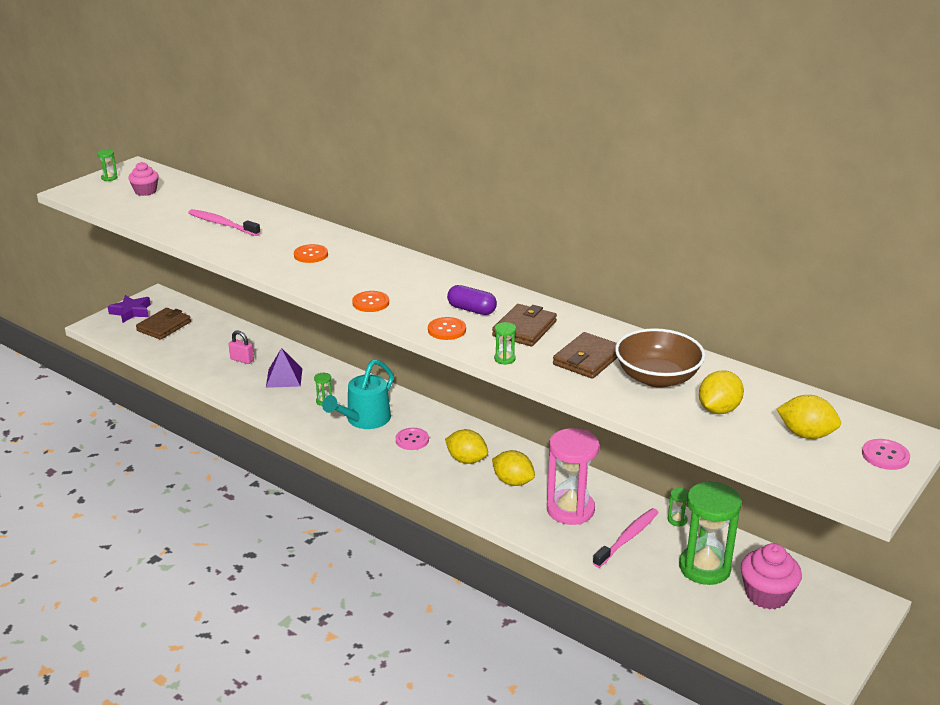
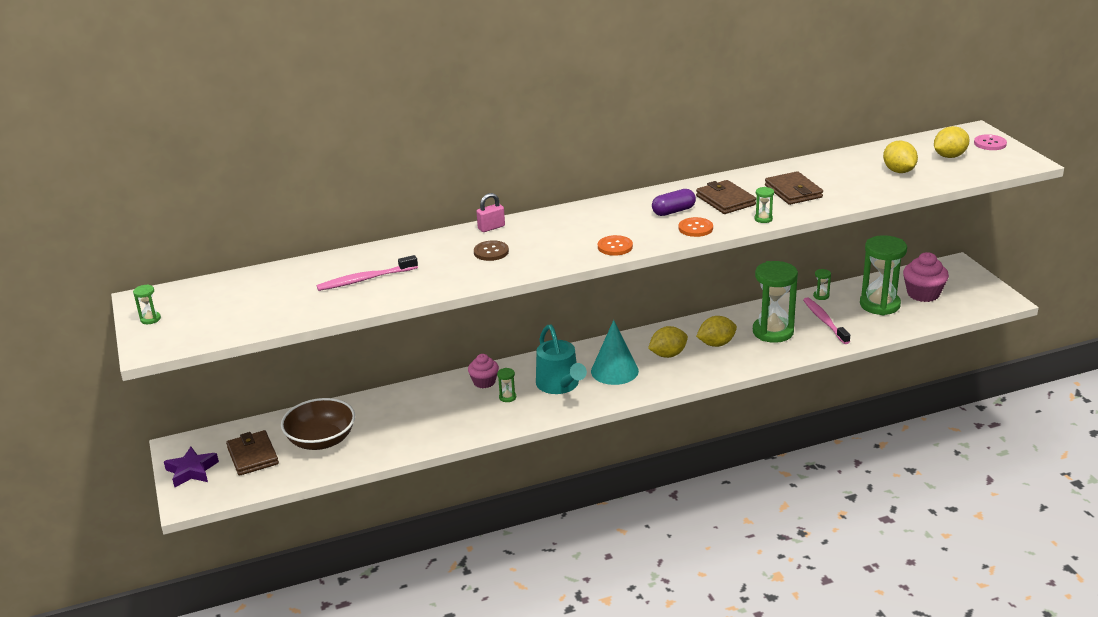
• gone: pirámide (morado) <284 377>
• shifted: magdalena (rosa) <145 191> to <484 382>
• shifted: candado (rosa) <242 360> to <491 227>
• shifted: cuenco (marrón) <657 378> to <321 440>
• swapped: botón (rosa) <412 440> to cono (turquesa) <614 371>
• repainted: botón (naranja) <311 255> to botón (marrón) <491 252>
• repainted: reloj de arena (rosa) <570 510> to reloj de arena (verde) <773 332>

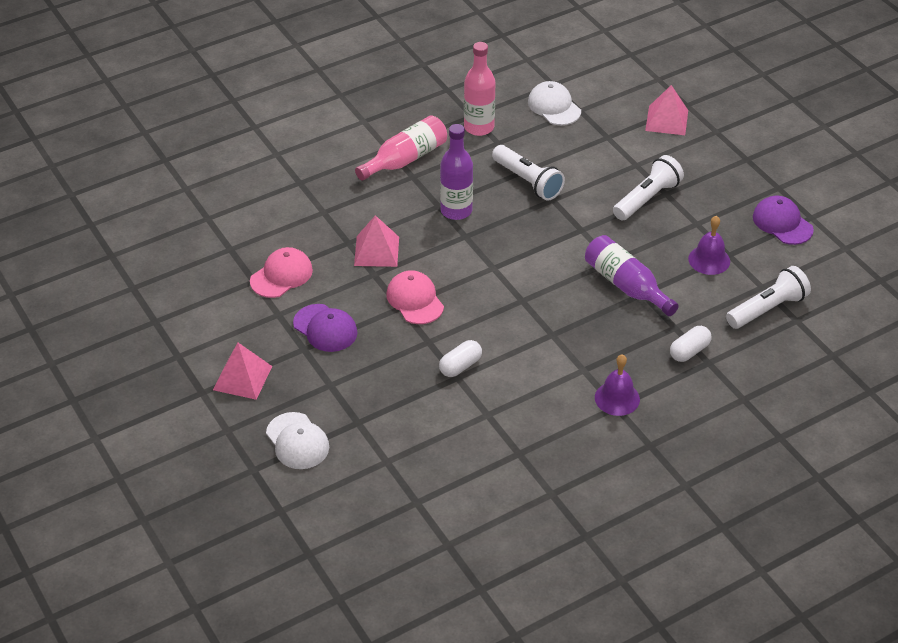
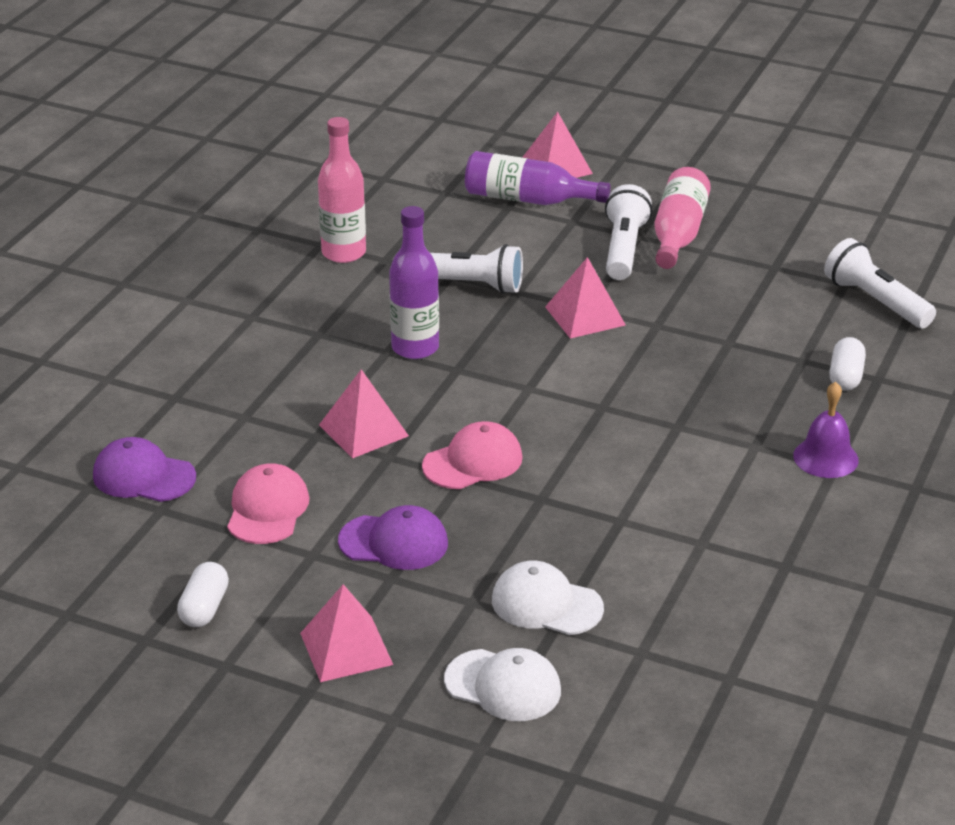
• gone: campana (morado) <709 260>
• new: pirámide (rosa) <585 316>
• shifted: botella (rosa) <405 159> to <678 234>
• shifted: cápsula (blanco) <460 366> to <204 608>
• shifted: gorra (blanco) <554 106> to <546 604>
• shifted: botella (morado) <626 285> to <528 199>
• shifted: gorra (morado) <782 223> to <143 476>
• rotated: gorra (rosa) <415 300> = <473 462> 120 degrees clockwise
• rotated: lámpara de mano (blanco) <767 309> = <876 301> 60 degrees counterclockwise

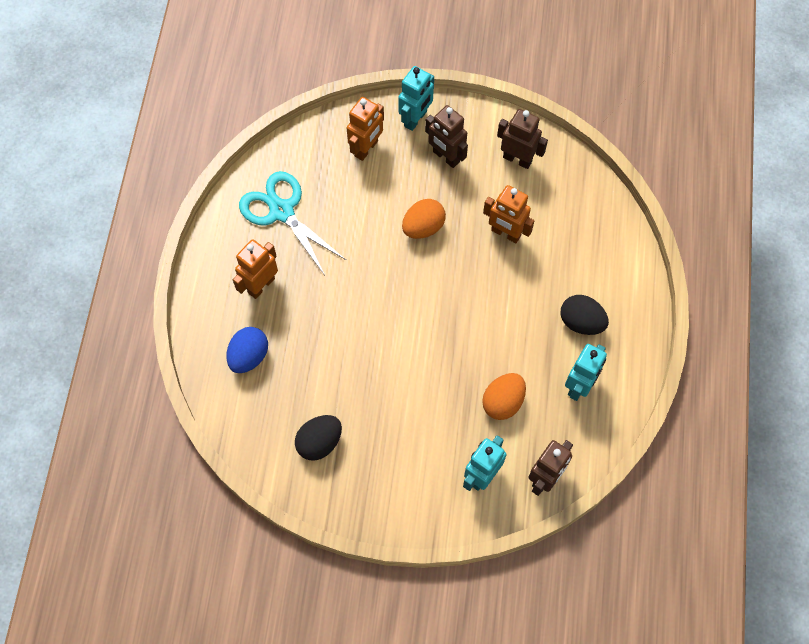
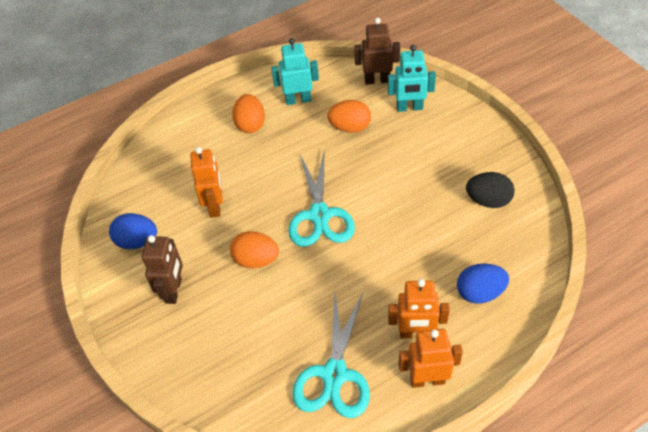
• gone: robot (turquesa) <416 119>
• new: tijeras (turquesa) <320 215>
• shifted: robot (naranja) <366 148> to <427 380>
• swapped: robot (marrón) <517 159> to huevo (azul) <137 241>
• repainted: huevo (negro) <581 322> to huevo (naranja) <250 124>

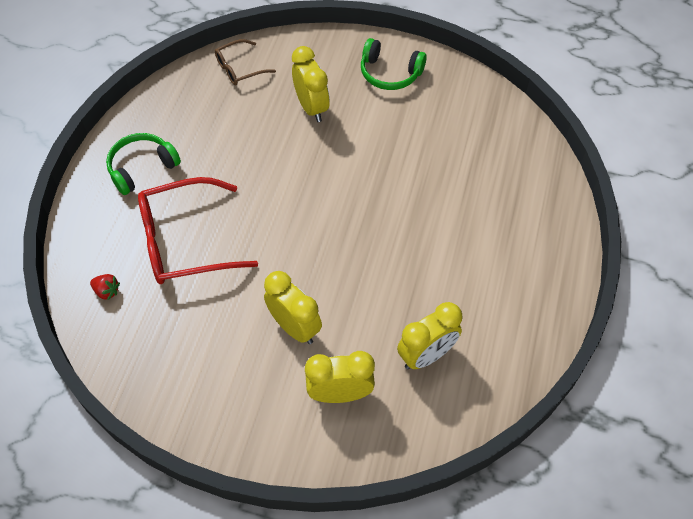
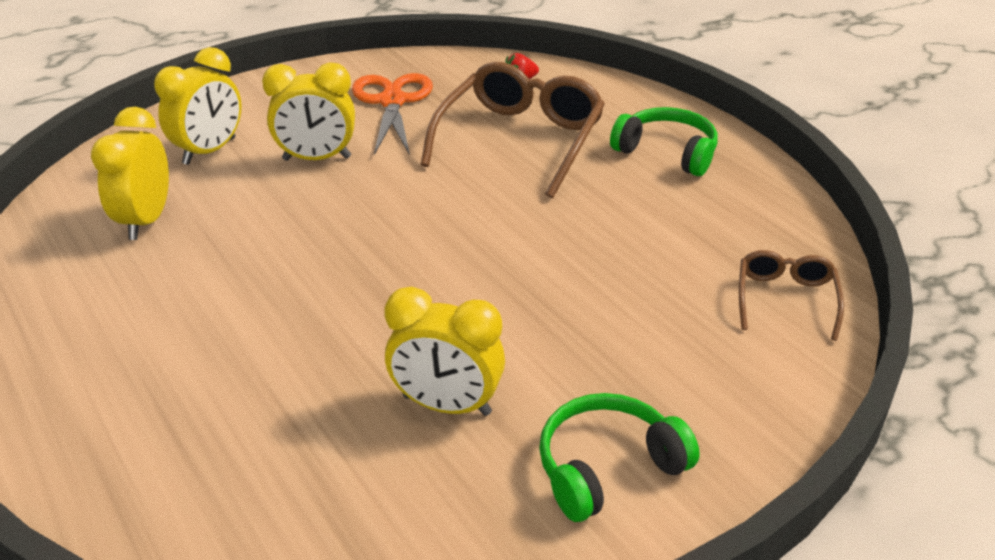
• new: tijeras (naranja) <392 101>
• shifted: despertador (amarillo) <311 107> to <446 405>
• repainted: gafas (rojo) <186 241> to gafas (marrón) <520 140>
• rotated: auriculares (verde) <142 168> = <667 152> 60 degrees counterclockwise

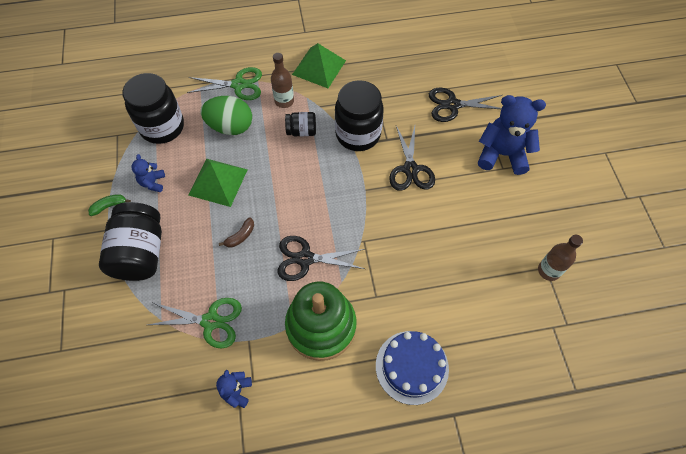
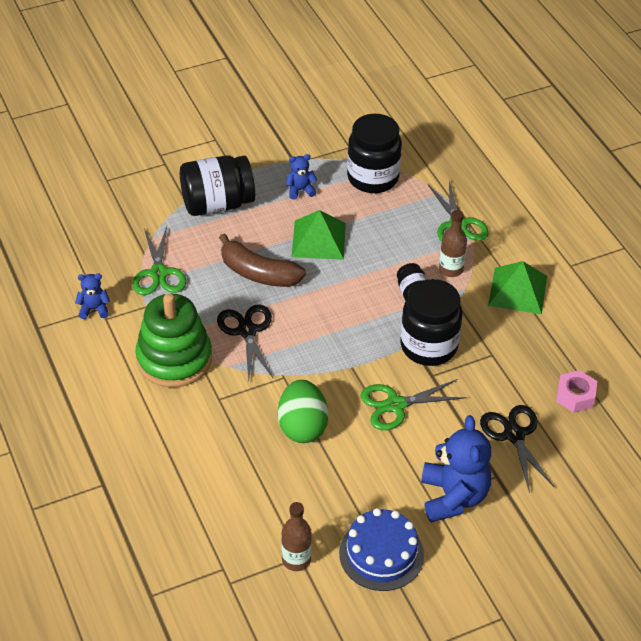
• gone: plátano (verde) <109 206>
• new: tuerca (rosa) <575 396>
• shifted: huevo (verde) <230 127> to <302 427>
• shifted: tarta (azul) <412 367> to <381 554>
• repainted: tijeras (negro) <410 169> to tijeras (verde) <395 405>
• scaled: plátano (marrón) <240 236> = <258 273> x2.15

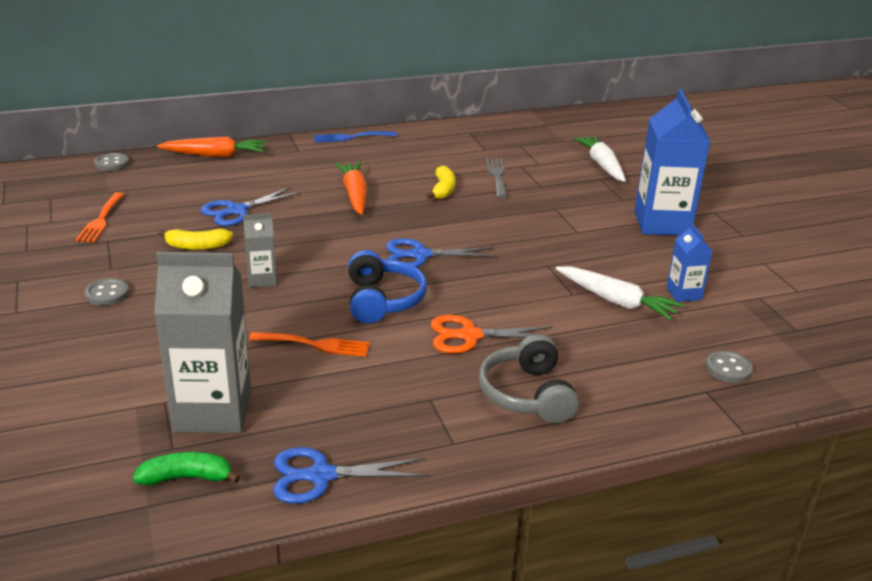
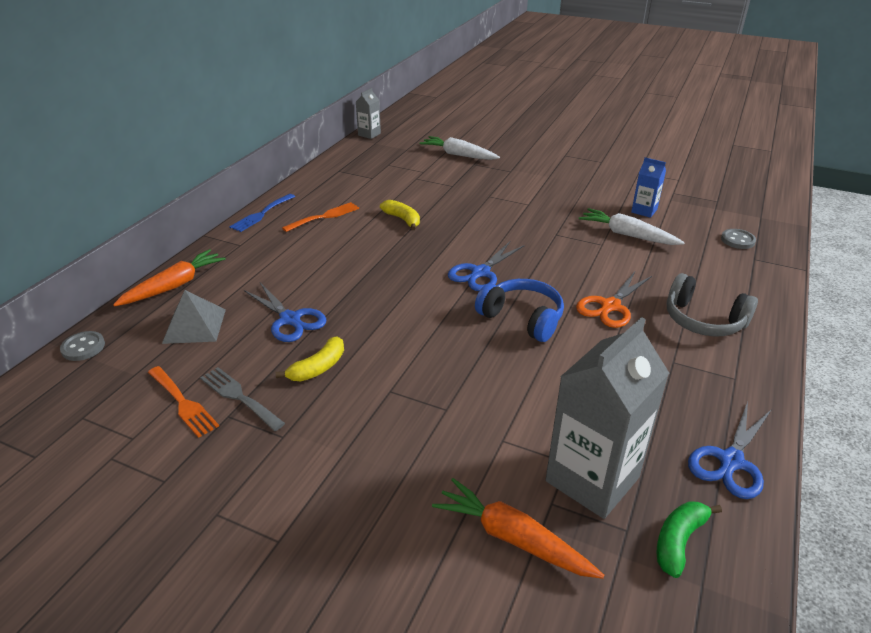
• gone: botón (gris) <107 294>
• gone: cartón de leche (azul) <662 223>
• new: pirámide (gris) <194 326>
• shifted: cartón de leche (gris) <262 279> to <369 134>
• shifted: tenedor (naranja) <315 344> to <324 216>
• shifted: zanahoria (naranja) <355 195> to <513 538>
• shifted: tenedor (gris) <497 176> to <239 397>
• rotated: tijeras (azul) <237 211> = <290 319> 45 degrees counterclockwise
• rotated: zanahoria (blanco) <616 301> = <627 235> 135 degrees counterclockwise

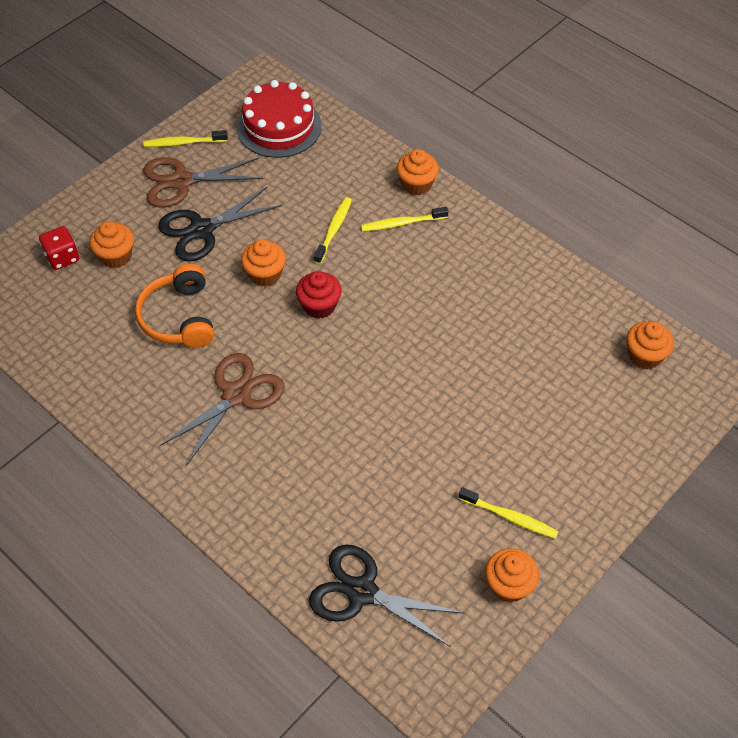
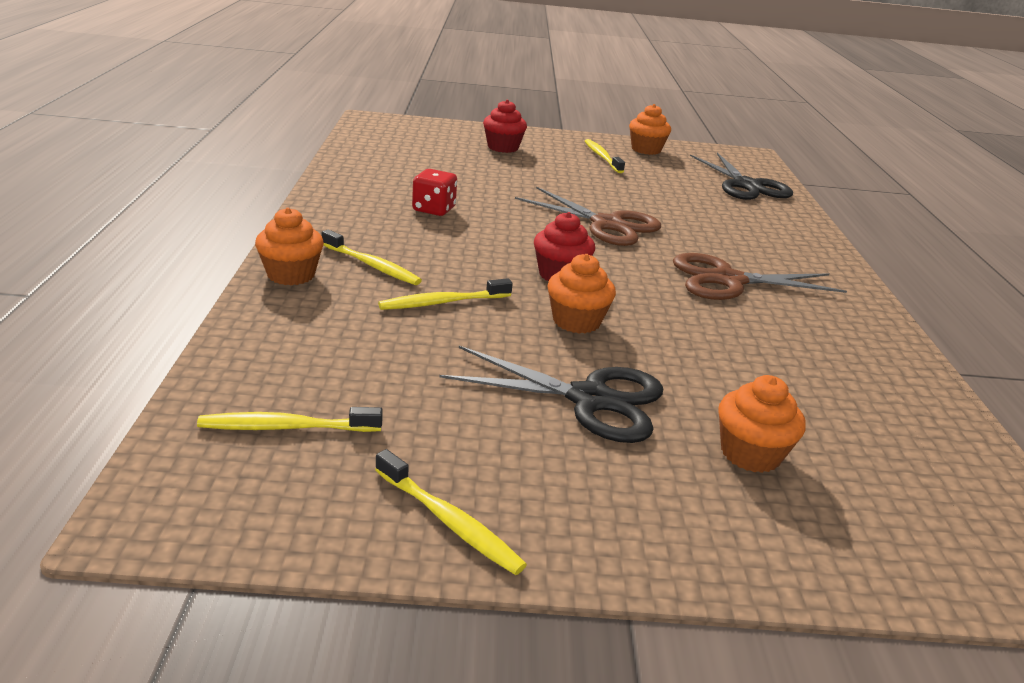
• gone: auriculares (naranja) <179 317>
• gone: magdalena (naranja) <645 356>
• new: magdalena (rojo) <503 147>
• shifted: dado (rojo) <62 258> to <434 209>
• shifted: tijeras (marrón) <182 181> to <607 224>
• swapped: tarta (rojo) <279 127> to cepillo de dientes (amarillo) <286 427>

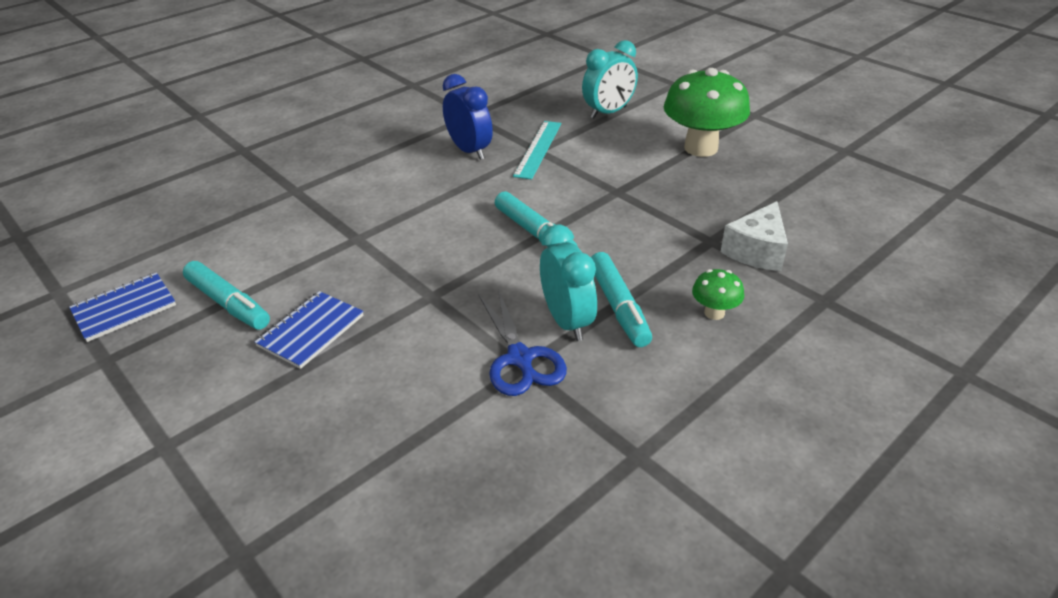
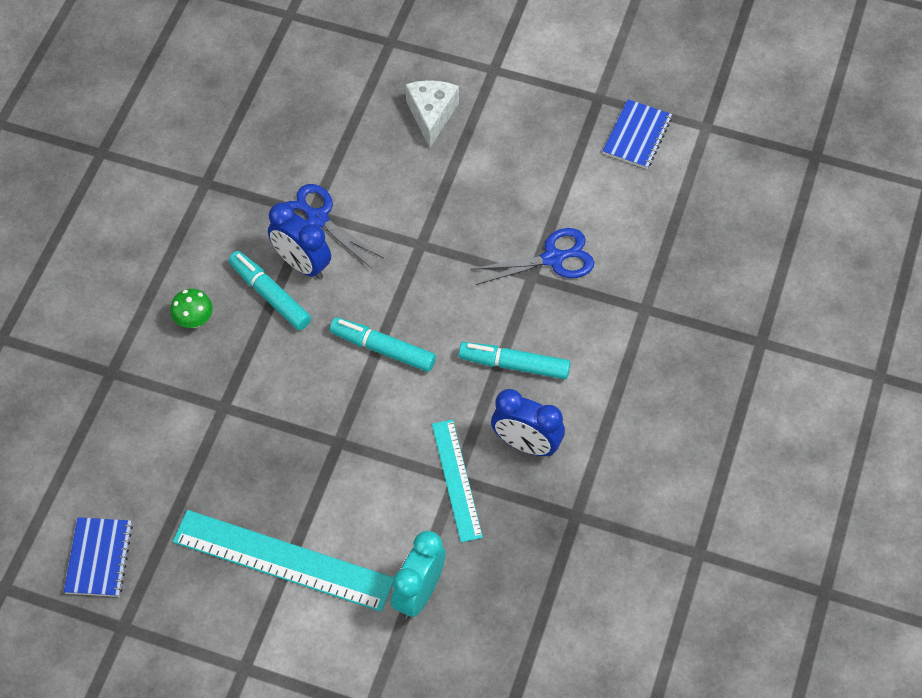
• new: tijeras (azul) <553 258>
• shifted: rotulador (turquesa) <228 303> to <514 365>
• shifted: cuaderno (azul) <311 331> to <99 558>
• shifted: queso (blanco) <756 251> to <431 115>
• swapped: seta (verde) <701 148> to regla (turquesa) <283 560>
• repainted: despertador (turquesa) <567 321> to despertador (azul) <302 264>

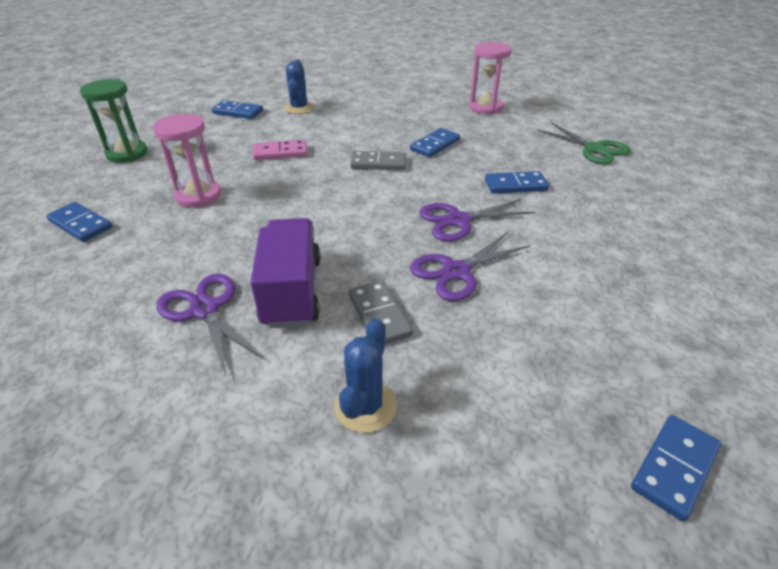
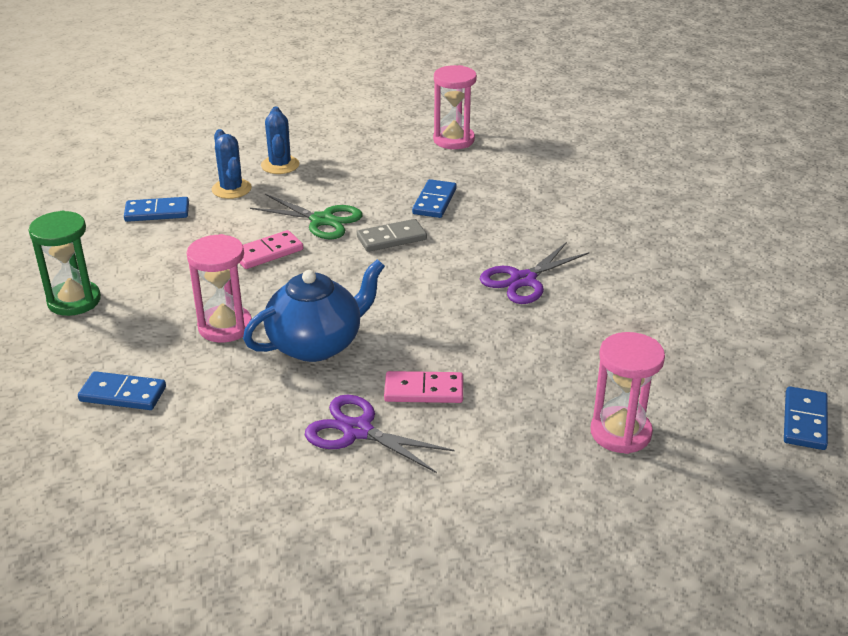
• gone: ficha de dominó (gris) <379 315>
• gone: tijeras (morado) <456 271>
• gone: ficha de dominó (azul) <515 185>
• new: tetera (azul) <317 344>
• new: reloj de arena (rosa) <620 433>
• shifted: cactus (azul) <365 406> to <280 165>
• shifted: tijeras (verde) <594 149> to <322 220>
• swapped: camión (morado) <292 291> to ficha de dominó (rosa) <424 390>

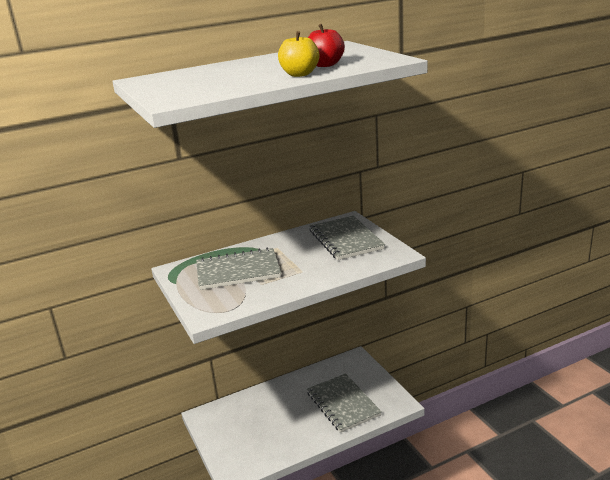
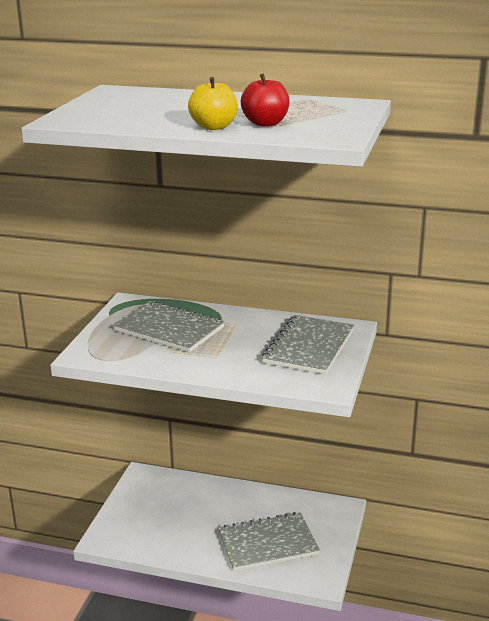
• rotated: cuaderno (gris) <343 404> = <268 543> 60 degrees clockwise

